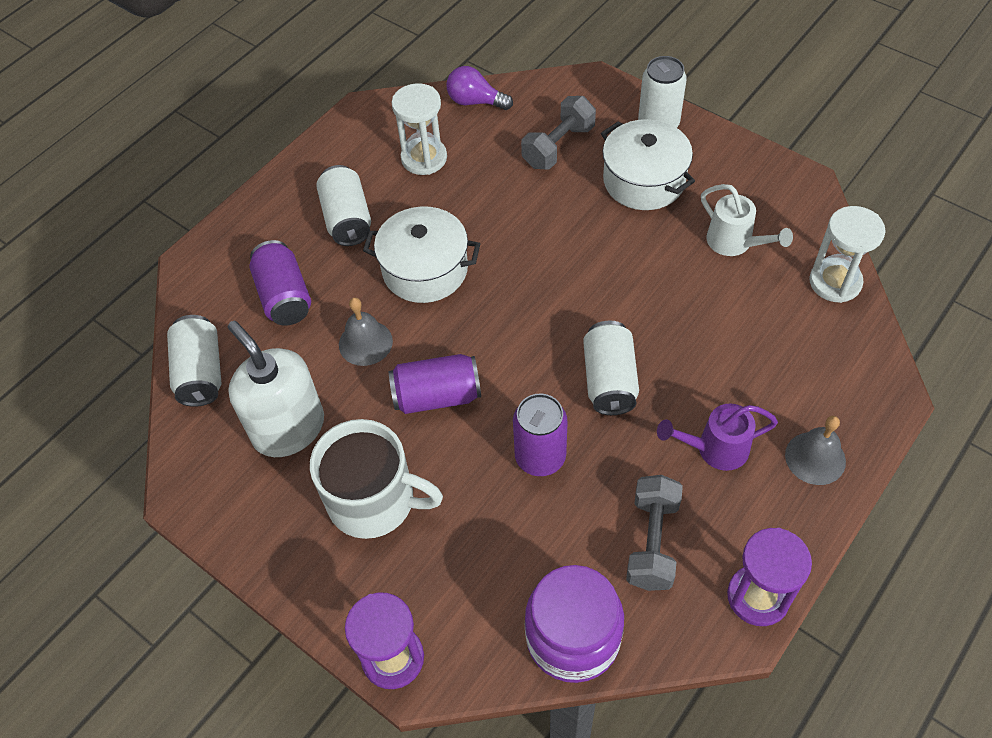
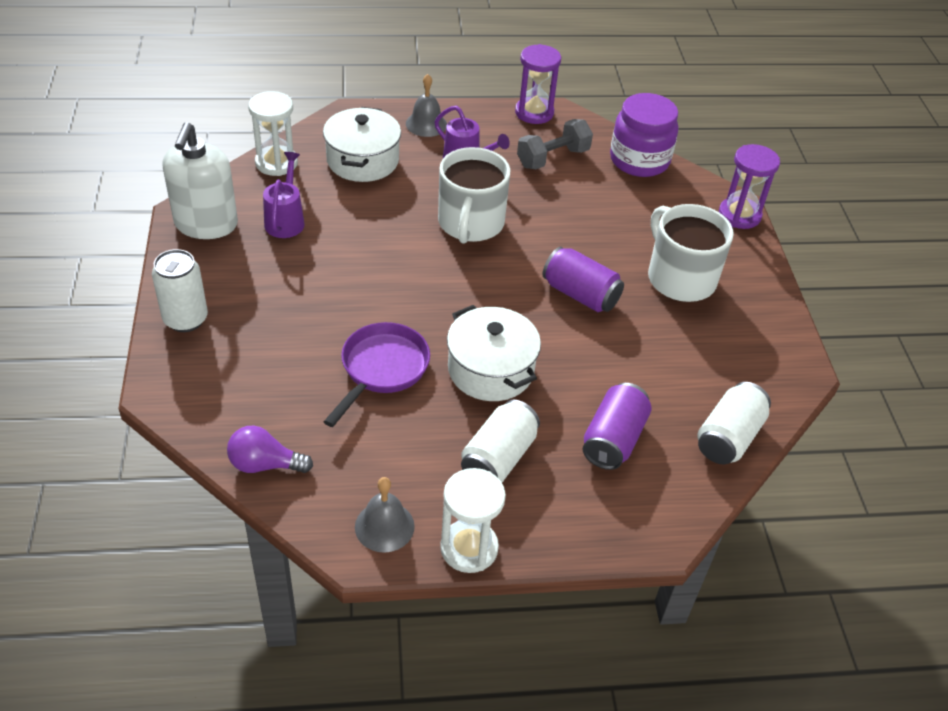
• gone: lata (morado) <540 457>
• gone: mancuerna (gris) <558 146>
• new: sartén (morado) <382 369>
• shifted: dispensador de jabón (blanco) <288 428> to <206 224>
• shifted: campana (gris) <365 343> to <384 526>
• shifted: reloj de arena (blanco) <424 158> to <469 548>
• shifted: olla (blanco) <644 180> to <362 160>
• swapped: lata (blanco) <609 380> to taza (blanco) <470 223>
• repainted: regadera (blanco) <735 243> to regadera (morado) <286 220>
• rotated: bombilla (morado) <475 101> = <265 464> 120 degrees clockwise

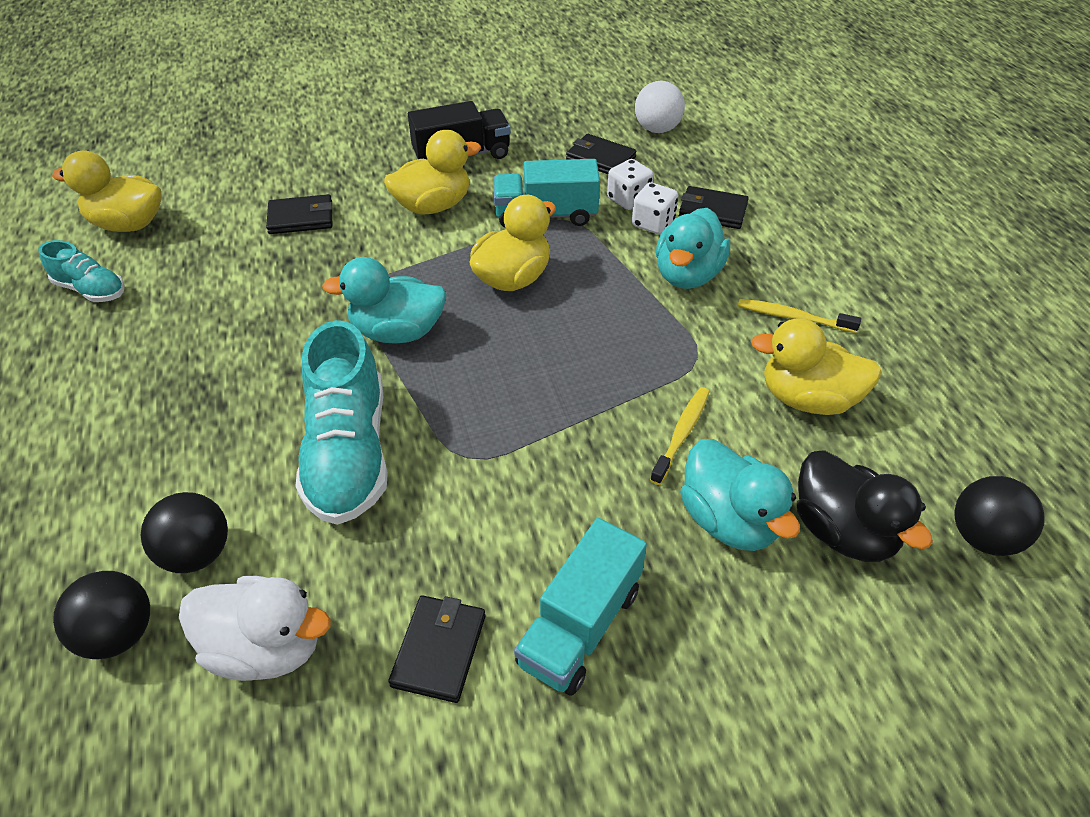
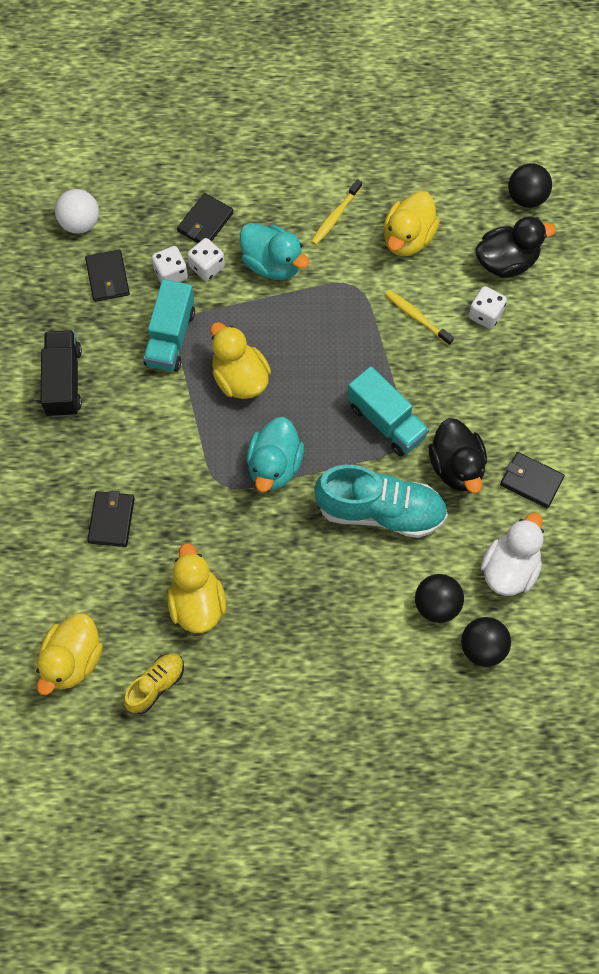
• new: pato (negro) <456 467>
• shifted: pato (amarillo) <433 206> to <197 603>
• shifted: camión (turquesa) <580 626> to <386 421>
• swapped: pato (turquesa) <729 520> to dado (blanco) <485 314>
• repainted: zapato (turquesa) <91 290> to zapato (amarillo) <155 685>
• rotated: cartera (negro) <600 158> = <107 277> 60 degrees counterclockwise

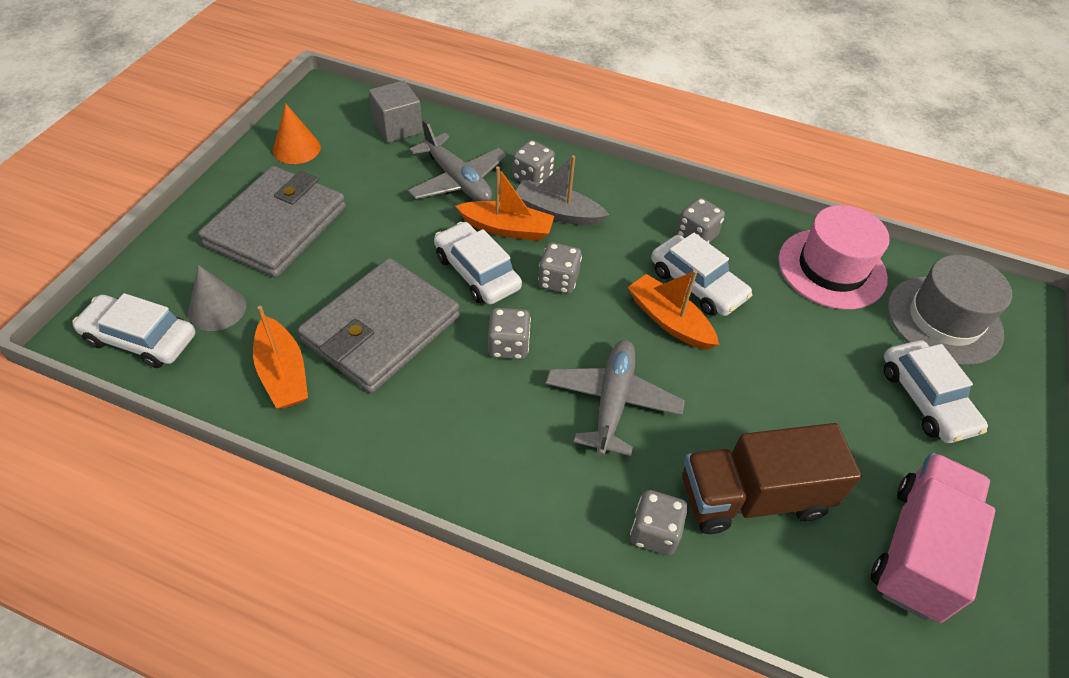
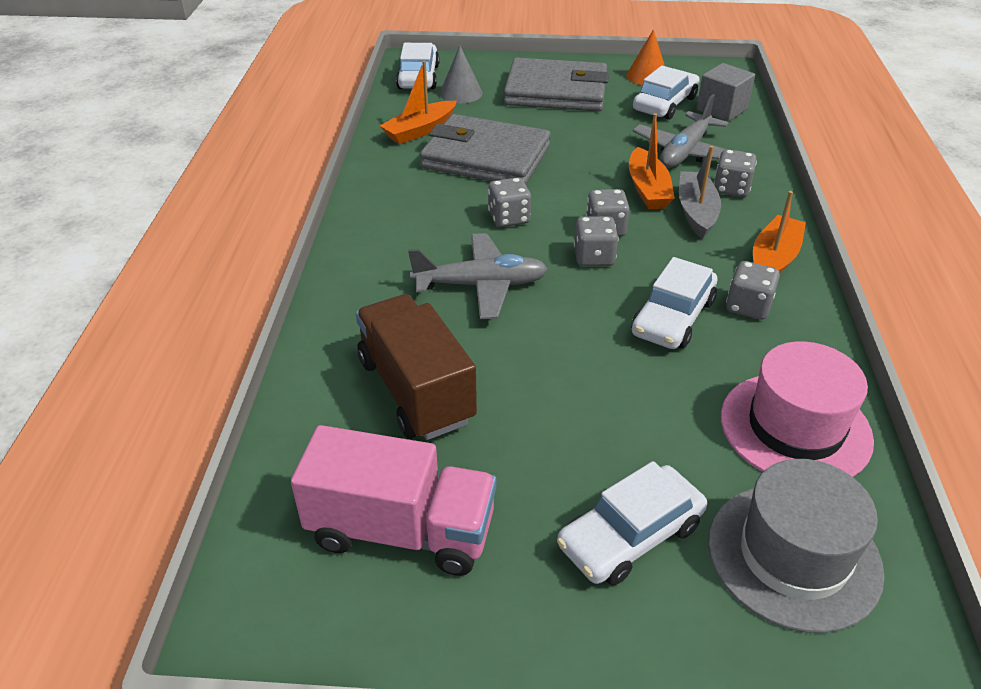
• shifted: coche (blanco) <477 272> to <665 104>
• shifted: barco (naranja) <669 320> to <774 259>
• shifted: dado (gris) <654 532> to <594 257>

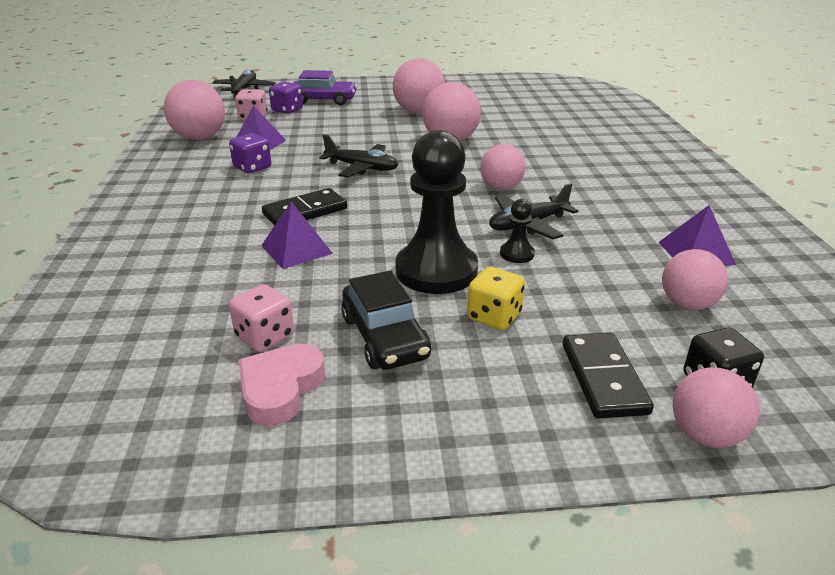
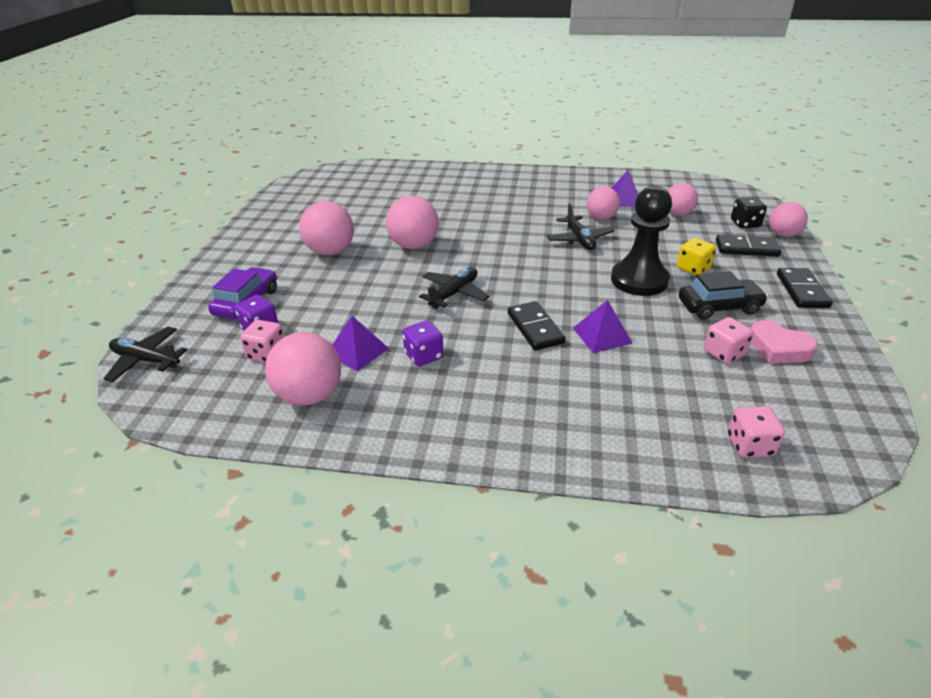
• gone: peón (negro) <517 254>
• new: dado (rosa) <749 445>
• new: ficha de dominó (negro) <802 290>
• shifted: pelota (rosa) <501 187> to <601 218>

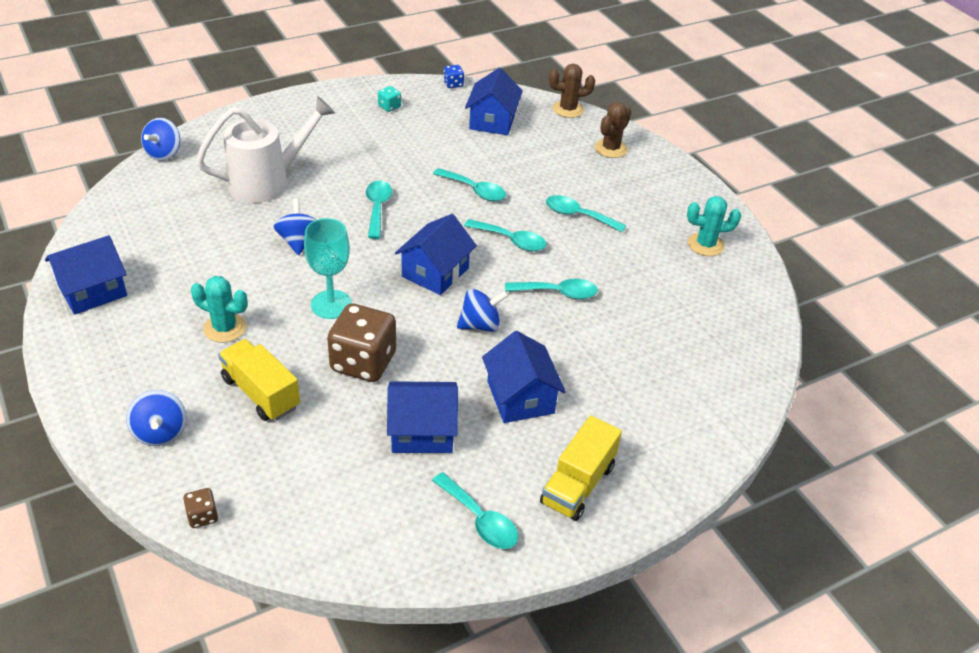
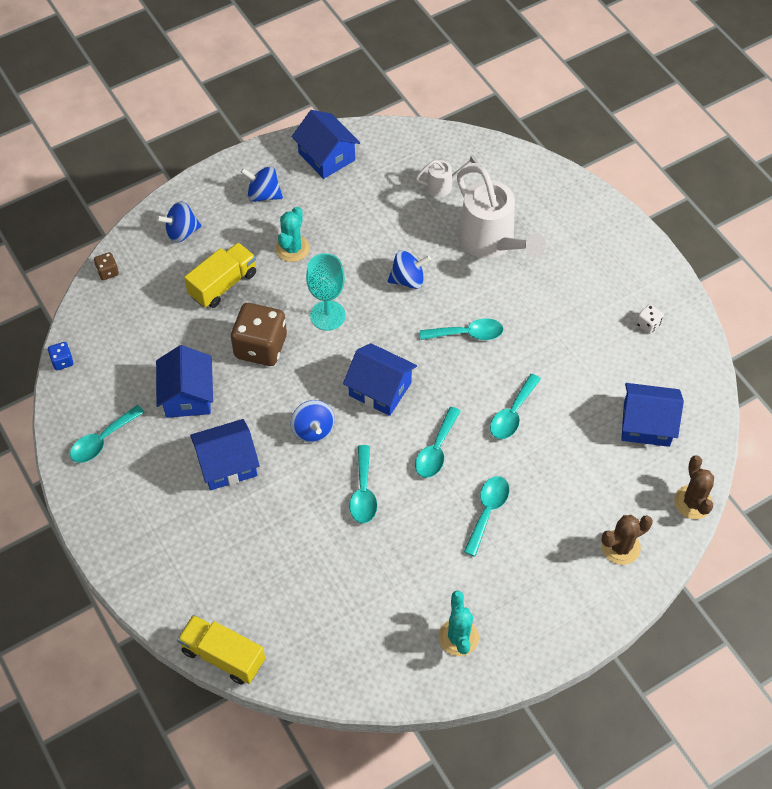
• new: regadera (blanco) <443 185>
• shifted: peonza (azul) <164 153> to <263 194>
• shifted: dado (azul) <453 84> to <62 361>
• shifted: camión (amarillo) <577 484> to <223 656>
• repainted: dado (turquesa) <389 107> to dado (blanco) <648 324>
• rotated: cactus (marrón) <611 148> = <620 547> 60 degrees counterclockwise

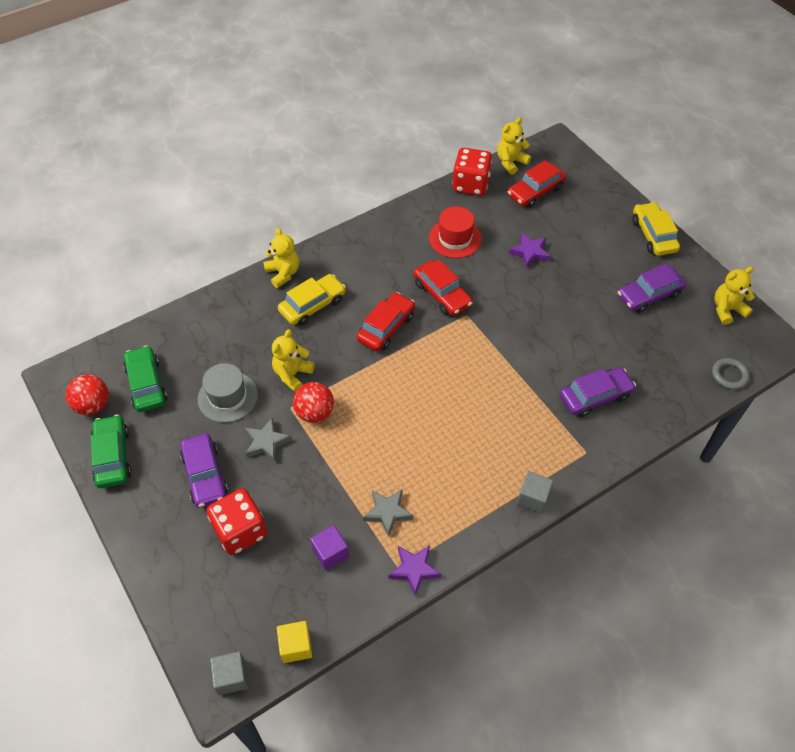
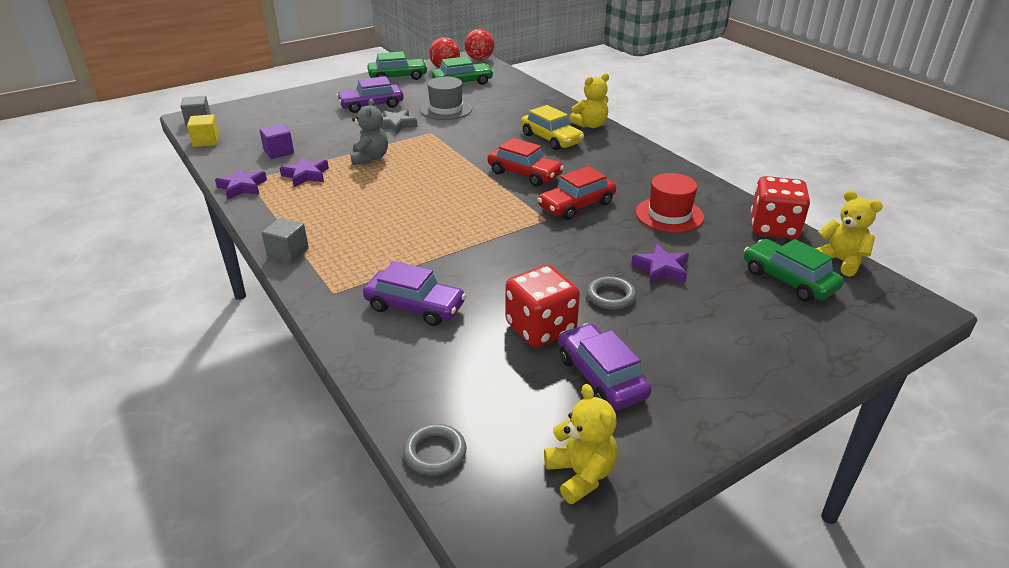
• gone: osito (amarillo) <292 374>
• gone: coche (amarillo) <653 235>
• new: osito (gris) <370 158>
• new: anillo (gris) <611 296>
• shifted: dado (rojo) <240 531> to <540 328>
• shifted: pelota (rojo) <315 413> to <479 59>
• repainted: estrella (gris) <387 512> to estrella (morado) <306 175>
• repainted: coche (rojo) <535 191> to coche (verde) <788 280>
• rotated: coche (morado) <595 396> = <415 306> 45 degrees counterclockwise

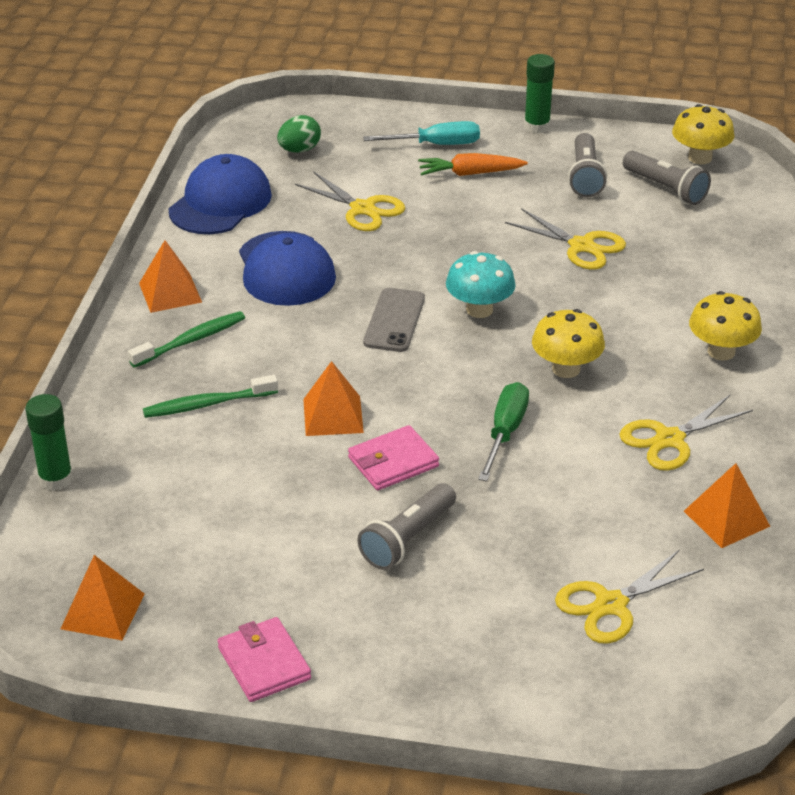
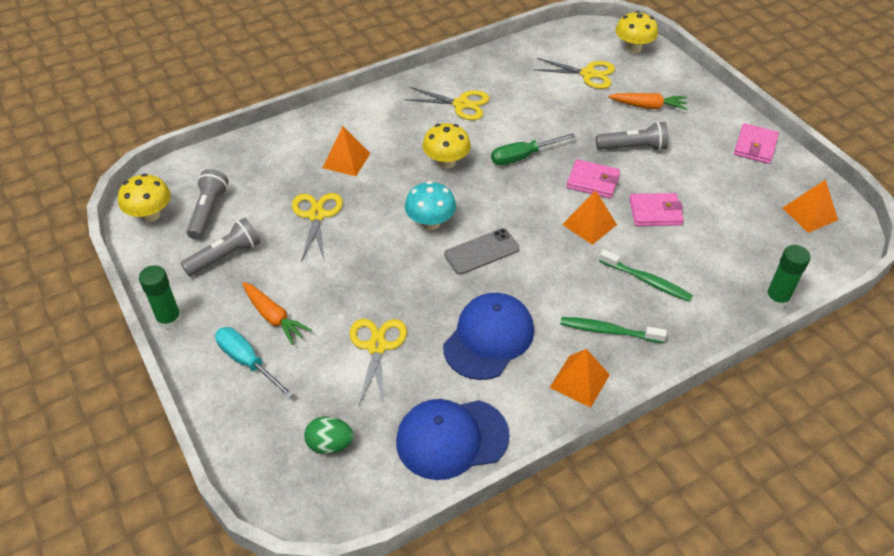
• new: zanahoria (naranja) <648 106>
• new: cartera (rosa) <655 212>
• shifted: pirámide (naranja) <726 518> to <346 160>
• shifted: seta (amarillo) <721 351> to <633 48>

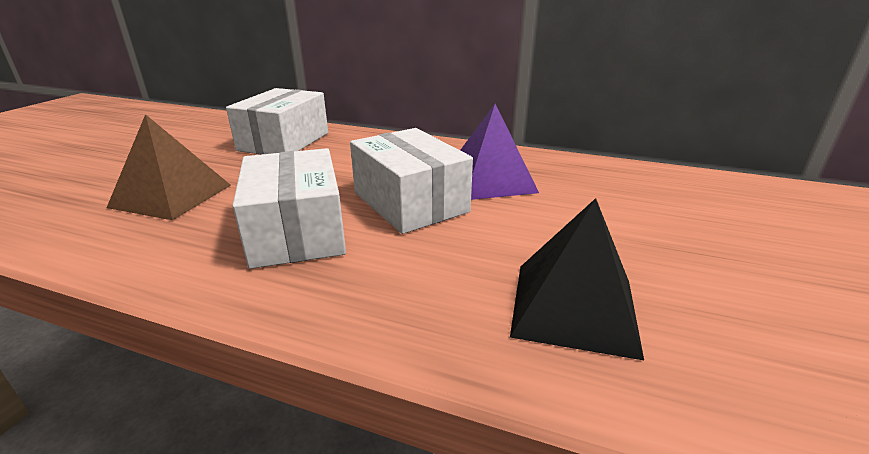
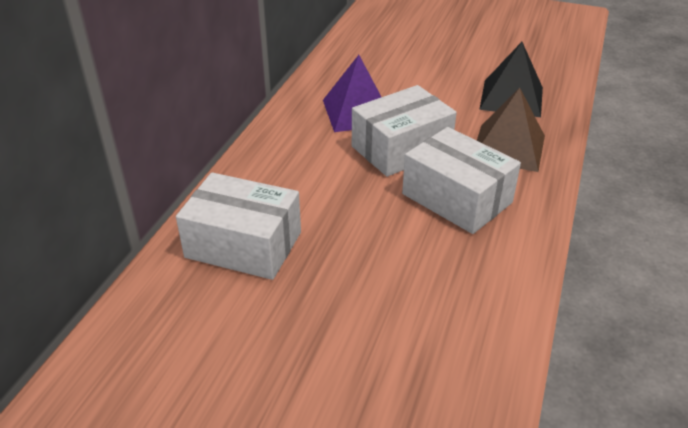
• shifted: pirámide (marrón) <171 196> to <508 147>
• rotated: caja (blanco) <297 231> = <457 198> 60 degrees clockwise

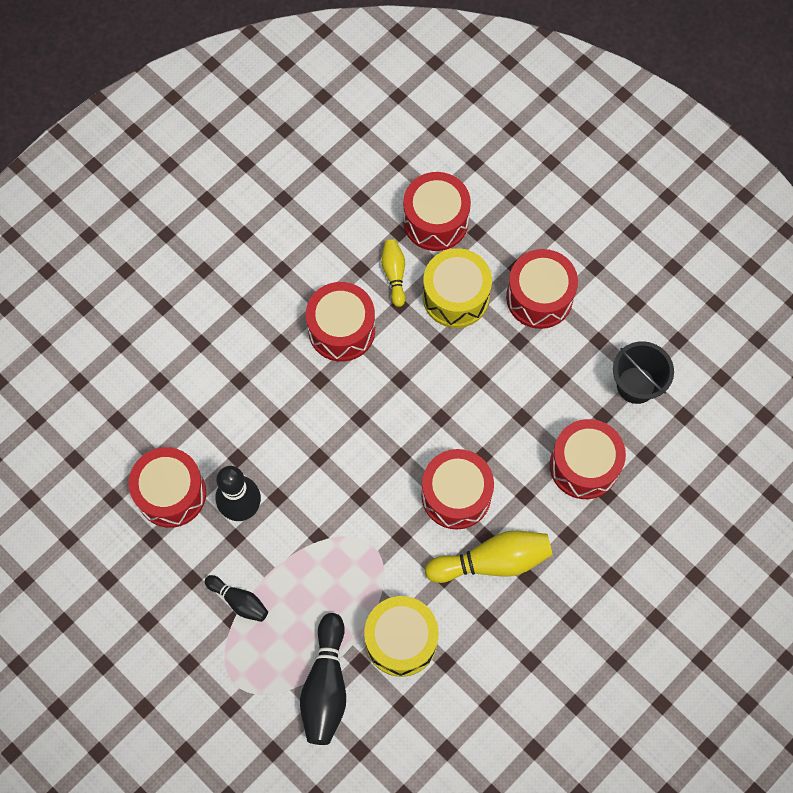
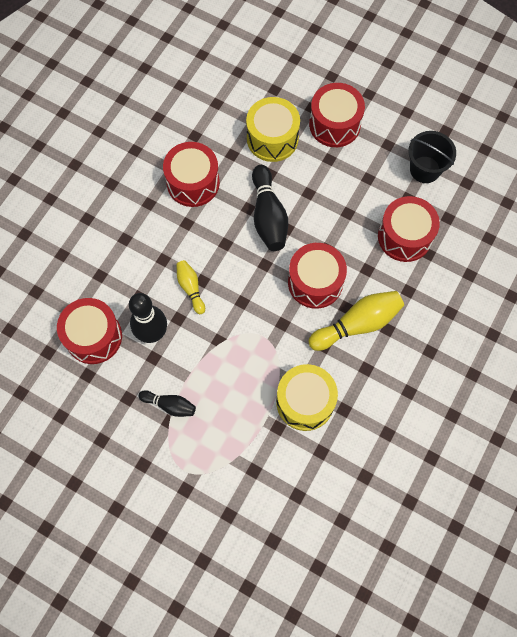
• gone: tambor (rojo) <435 221>
• shifted: bolo (negro) <326 685> to <268 216>
• shifted: bolo (amarillo) <394 274> to <191 288>

